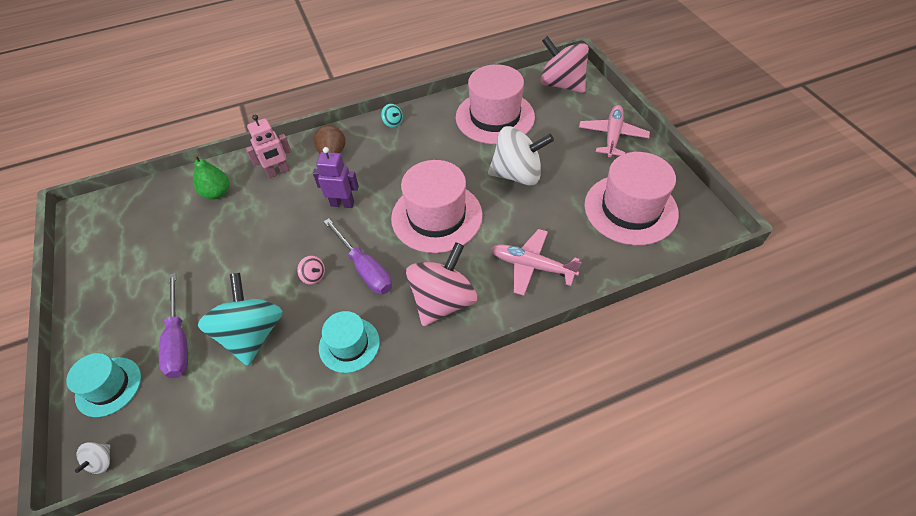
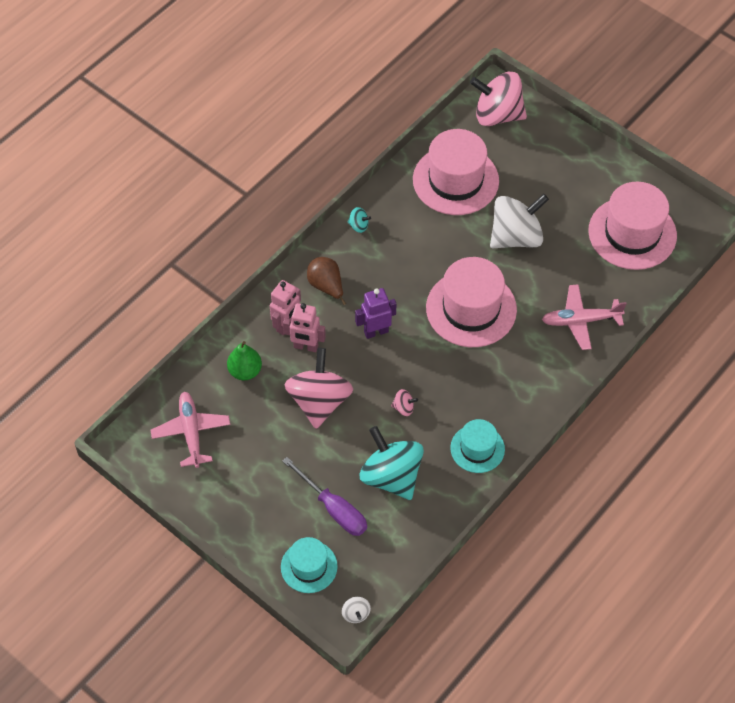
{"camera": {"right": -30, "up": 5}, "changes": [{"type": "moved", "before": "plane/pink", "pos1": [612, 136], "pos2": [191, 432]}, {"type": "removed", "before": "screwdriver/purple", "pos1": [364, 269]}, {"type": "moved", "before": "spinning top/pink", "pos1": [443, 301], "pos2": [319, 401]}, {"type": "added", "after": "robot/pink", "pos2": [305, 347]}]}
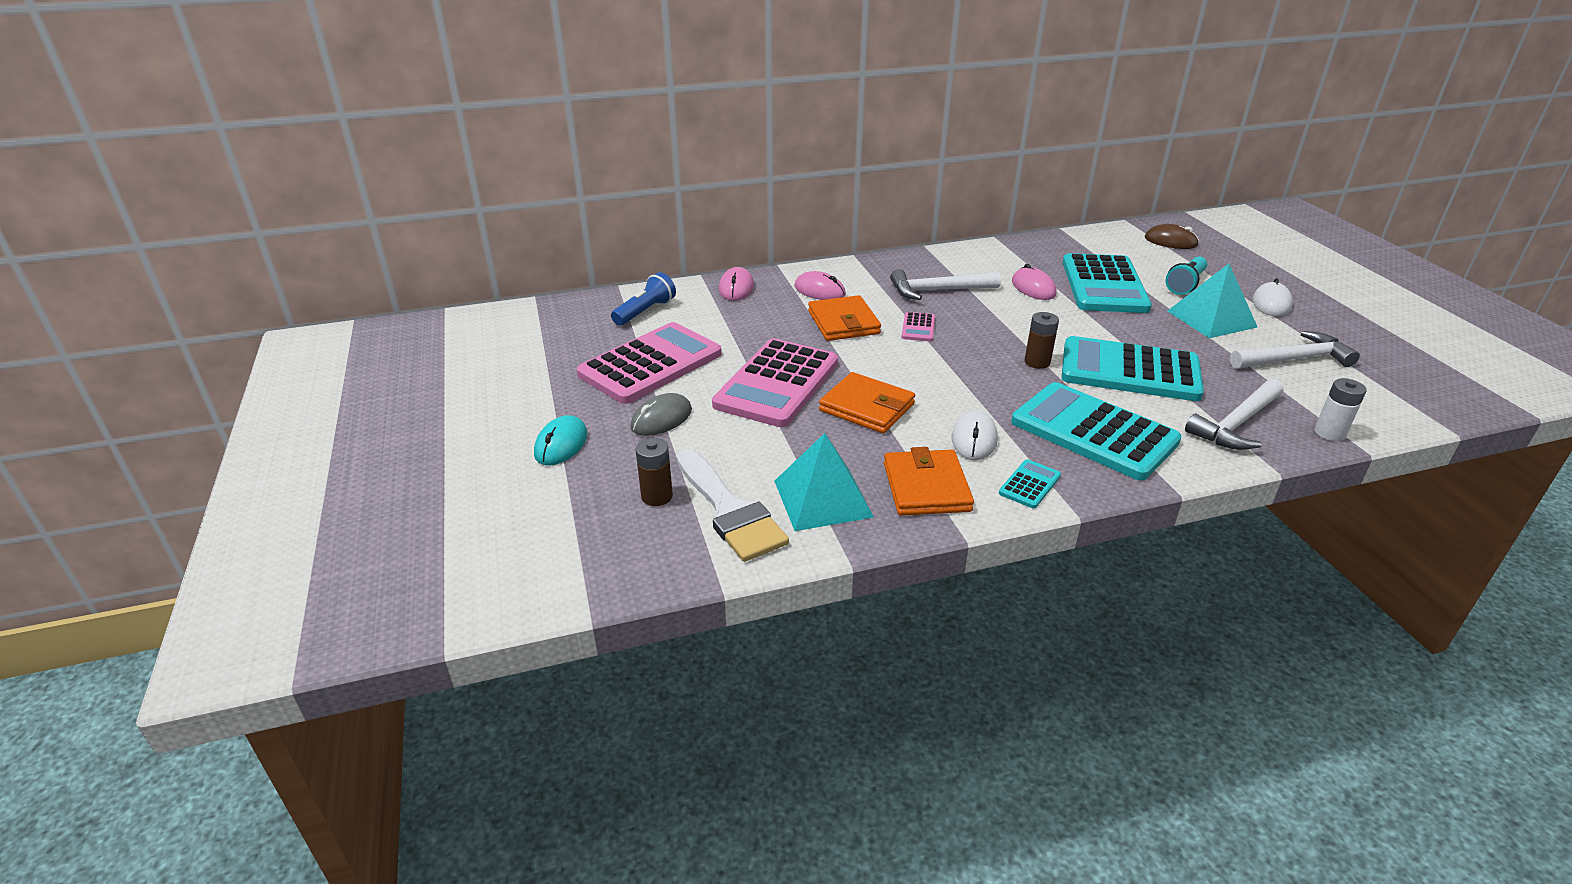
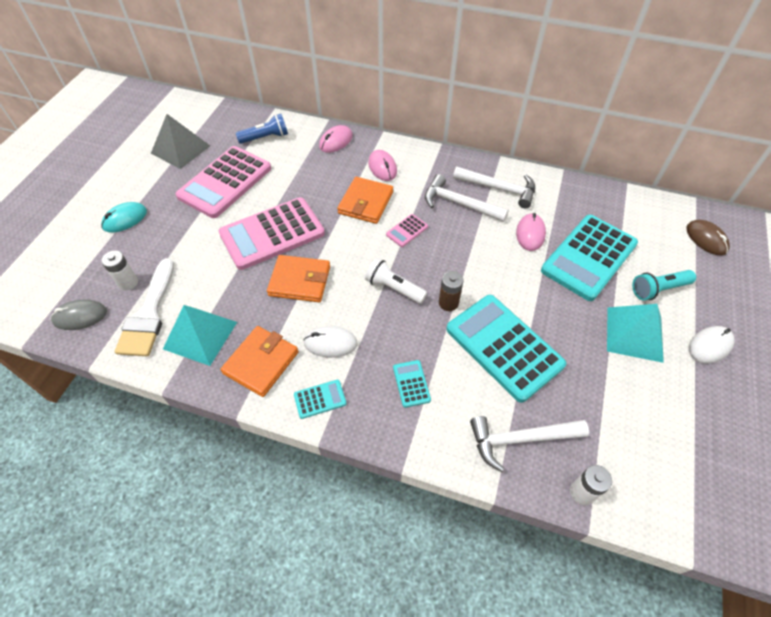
{"camera": {"right": 35, "up": 20}, "changes": [{"type": "turned", "before": "calculator/pink", "pos1": [651, 364], "pos2": [225, 182], "turn": 135}, {"type": "moved", "before": "hammer/white", "pos1": [1293, 359], "pos2": [499, 189]}, {"type": "turned", "before": "wallet/orange", "pos1": [867, 407], "pos2": [300, 281], "turn": -60}, {"type": "resized", "before": "calculator/turquoise", "pos1": [1094, 432], "pos2": [411, 383], "scale": 0.42}, {"type": "moved", "before": "mouse/grey", "pos1": [661, 419], "pos2": [80, 316]}, {"type": "turned", "before": "mouse/white", "pos1": [974, 439], "pos2": [330, 343], "turn": 45}, {"type": "recoloured", "before": "battery/brown", "after": "battery/white", "pos1": [657, 496], "pos2": [128, 282]}, {"type": "added", "after": "pyramid/grey", "pos2": [180, 149]}, {"type": "added", "after": "flashlight/white", "pos2": [394, 288]}]}
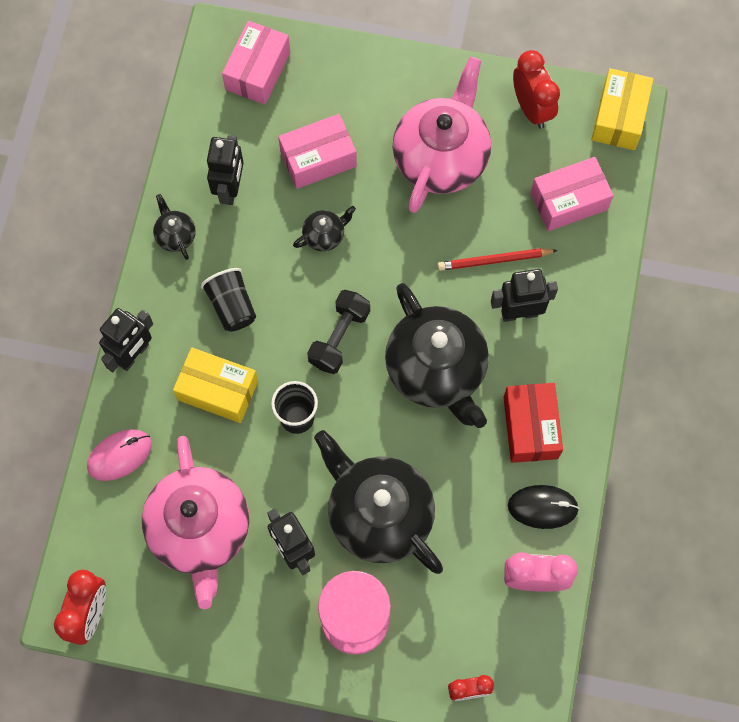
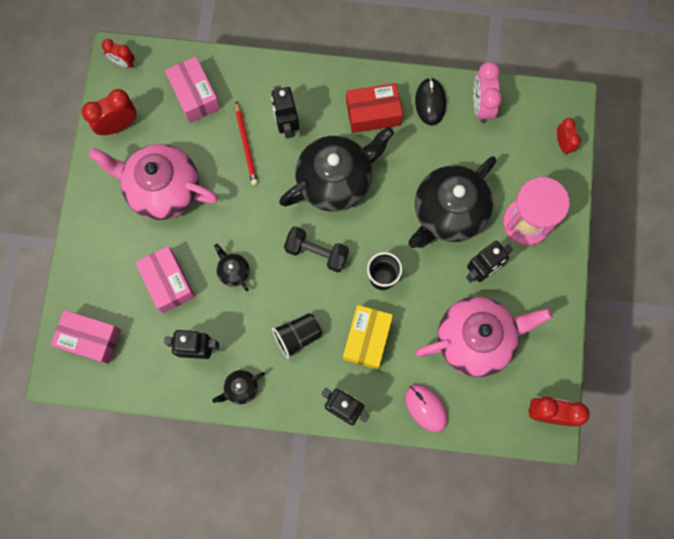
{"camera": {"right": -95, "up": 5}, "changes": [{"type": "replaced", "before": "box/yellow", "after": "clock/red", "pos1": [619, 117], "pos2": [123, 62]}]}
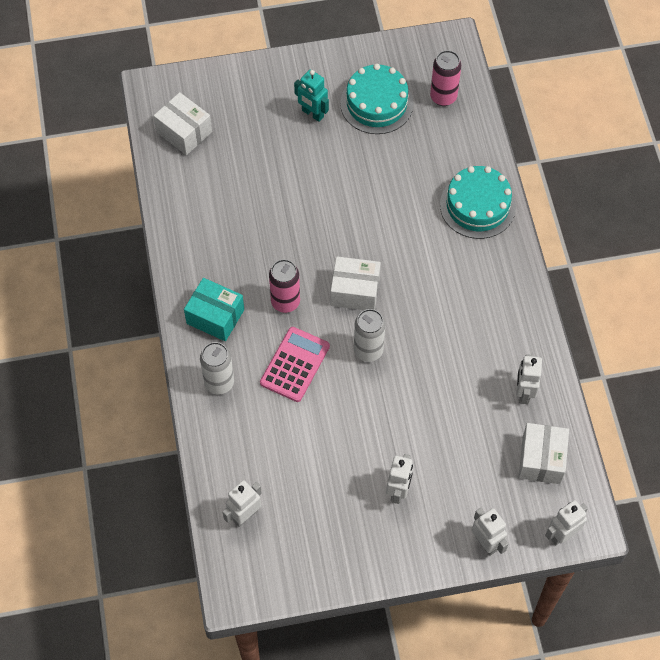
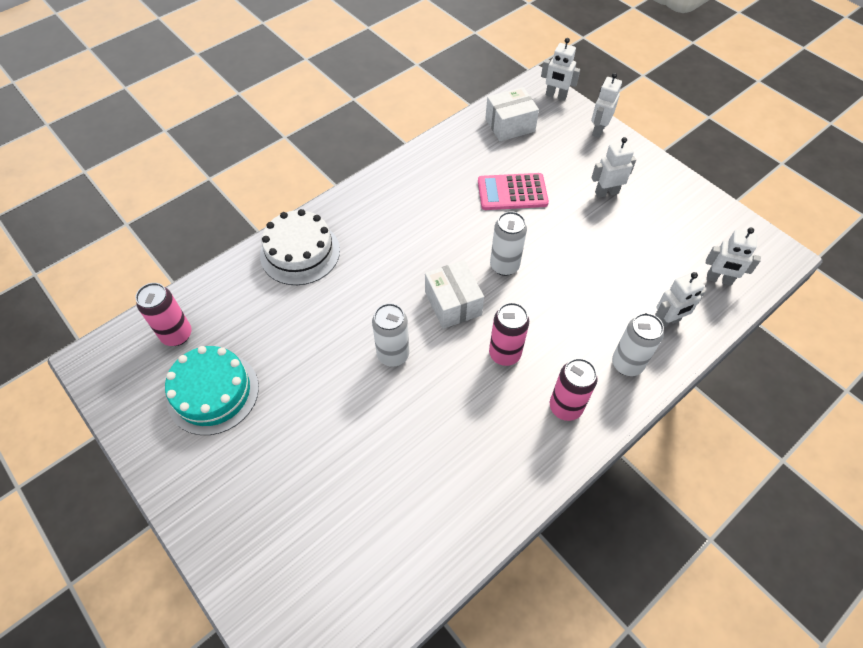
{"camera": {"right": -120, "up": -5}, "changes": [{"type": "removed", "before": "robot/turquoise", "pos1": [312, 114]}, {"type": "removed", "before": "box/white", "pos1": [184, 132]}, {"type": "recoloured", "before": "cake/turquoise", "after": "cake/white", "pos1": [477, 206], "pos2": [300, 252]}, {"type": "replaced", "before": "box/turquoise", "after": "can/pink", "pos1": [215, 316], "pos2": [565, 407]}, {"type": "moved", "before": "calculator/pink", "pos1": [294, 364], "pos2": [512, 192]}, {"type": "moved", "before": "robot/white", "pos1": [524, 393], "pos2": [667, 321]}, {"type": "added", "after": "can/white", "pos2": [393, 355]}]}
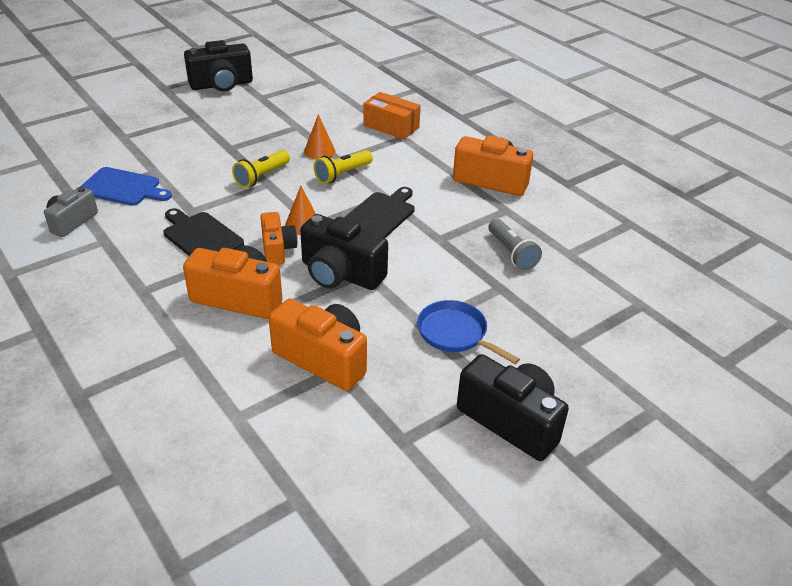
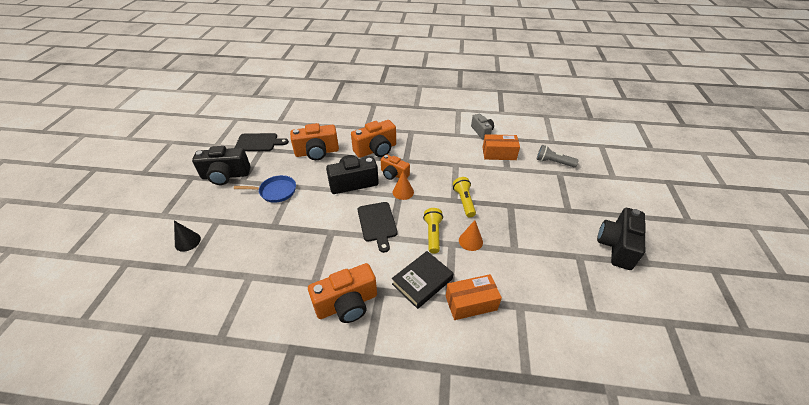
{"camera": {"right": 135, "up": 5}, "changes": [{"type": "replaced", "before": "cutting board/blue", "after": "box/orange", "pos1": [123, 188], "pos2": [499, 154]}, {"type": "moved", "before": "cutting board/black", "pos1": [201, 236], "pos2": [259, 142]}, {"type": "moved", "before": "flashlight/grey", "pos1": [511, 253], "pos2": [553, 162]}, {"type": "added", "after": "cone/black", "pos2": [187, 241]}, {"type": "added", "after": "book/black", "pos2": [422, 281]}]}
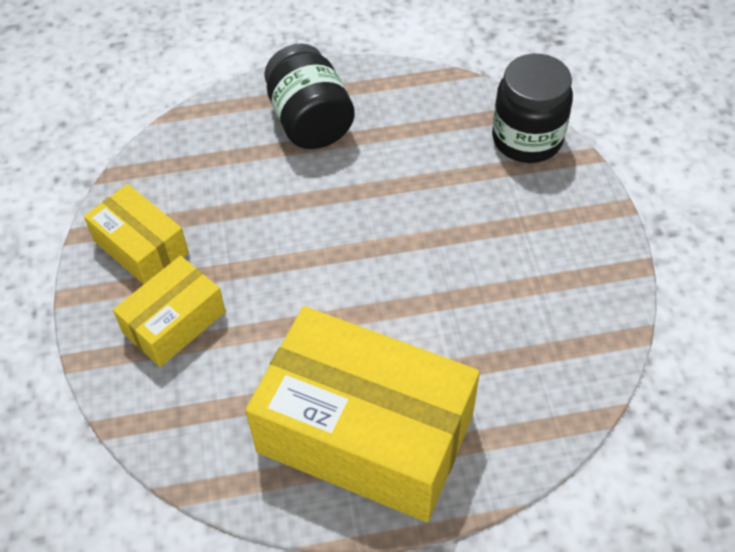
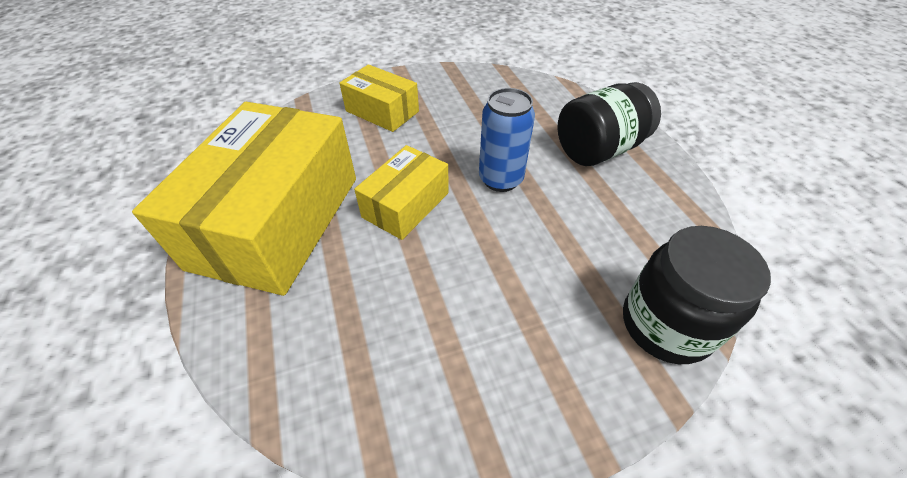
{"camera": {"right": 80, "up": -5}, "changes": [{"type": "moved", "before": "box/yellow", "pos1": [141, 247], "pos2": [406, 205]}, {"type": "added", "after": "can/blue", "pos2": [500, 179]}]}
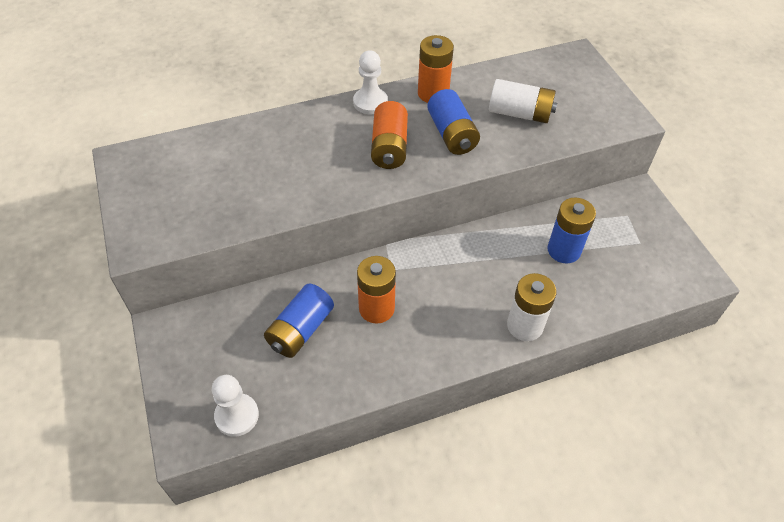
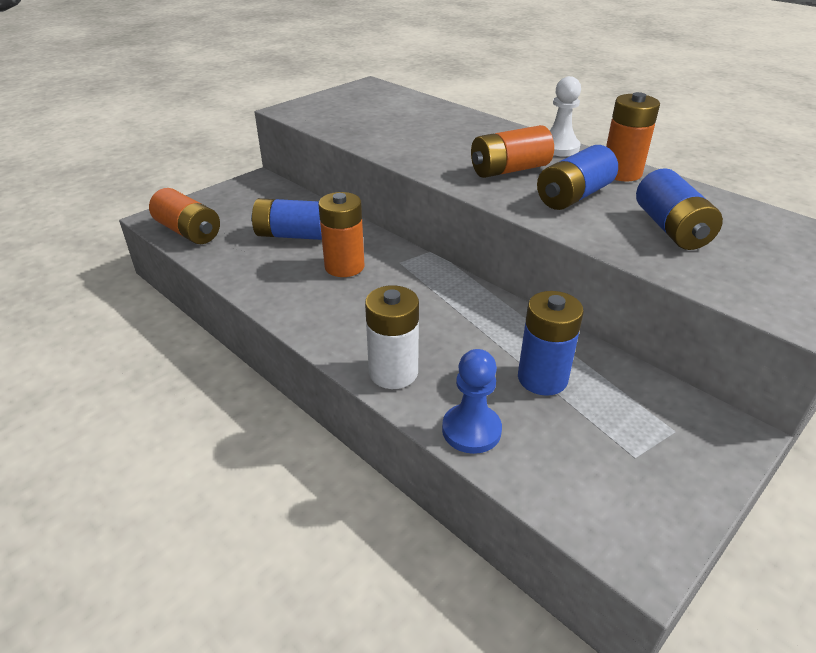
{"camera": {"right": 65, "up": -15}, "changes": [{"type": "recoloured", "before": "battery/white", "after": "battery/blue", "pos1": [520, 113], "pos2": [671, 229]}, {"type": "replaced", "before": "pawn/white", "after": "battery/orange", "pos1": [237, 416], "pos2": [188, 232]}, {"type": "added", "after": "pawn/blue", "pos2": [471, 430]}]}
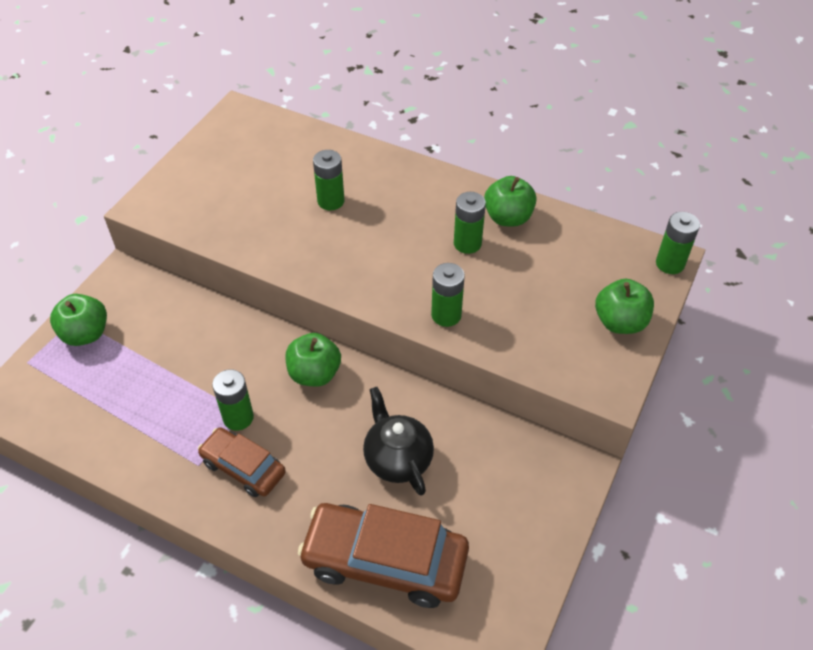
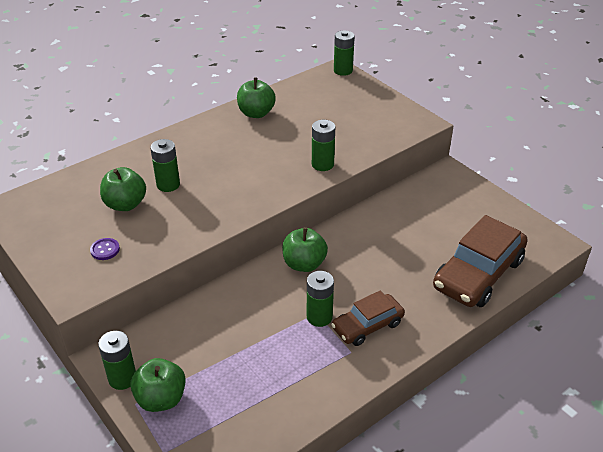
{"camera": {"right": -65, "up": -10}, "changes": [{"type": "moved", "before": "battery/green", "pos1": [467, 243], "pos2": [122, 378]}, {"type": "moved", "before": "apple/green", "pos1": [620, 322], "pos2": [125, 204]}, {"type": "removed", "before": "teapot/black", "pos1": [397, 459]}, {"type": "added", "after": "button/purple", "pos2": [105, 250]}]}
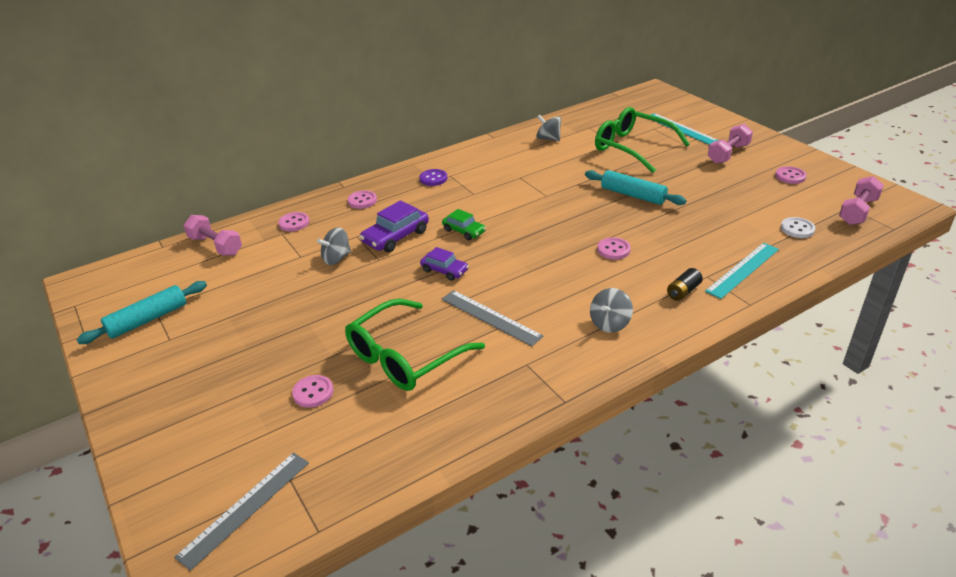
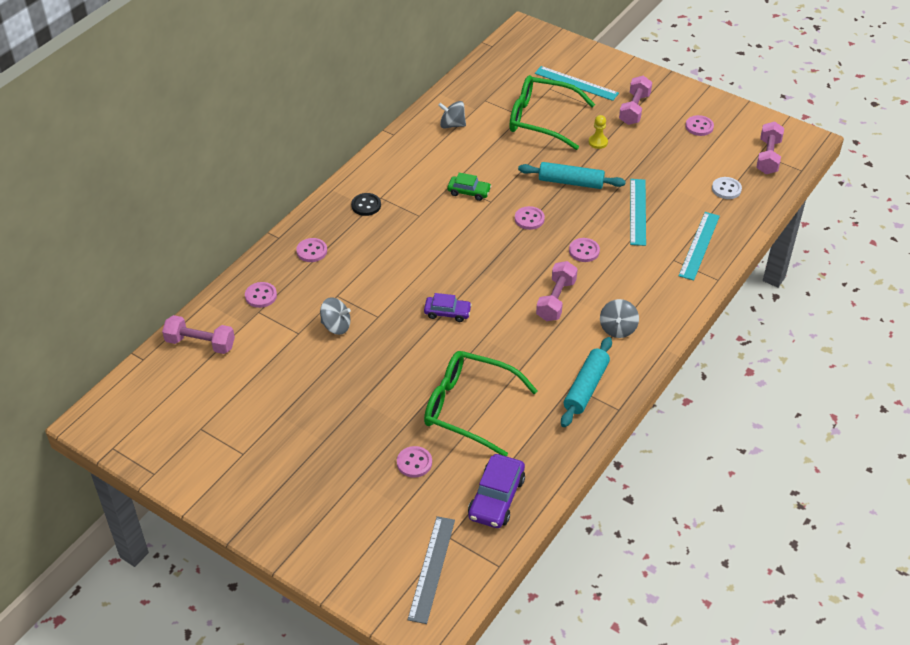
{"camera": {"right": -25, "up": 10}, "changes": [{"type": "recoloured", "before": "button/purple", "after": "button/black", "pos1": [433, 178], "pos2": [366, 205]}, {"type": "moved", "before": "car/purple", "pos1": [396, 237], "pos2": [496, 498]}, {"type": "moved", "before": "car/green", "pos1": [464, 231], "pos2": [469, 192]}, {"type": "turned", "before": "spinning top/grey", "pos1": [336, 258], "pos2": [336, 326], "turn": -105}, {"type": "removed", "before": "battery/black", "pos1": [683, 291]}, {"type": "moved", "before": "rolling pin/turquoise", "pos1": [148, 319], "pos2": [586, 387]}, {"type": "removed", "before": "ruler/grey", "pos1": [490, 317]}, {"type": "turned", "before": "glasses/green", "pos1": [405, 357], "pos2": [469, 408], "turn": 90}, {"type": "added", "after": "pawn/yellow", "pos2": [598, 142]}, {"type": "added", "after": "ruler/turquoise", "pos2": [638, 211]}, {"type": "added", "after": "button/pink", "pos2": [529, 219]}, {"type": "added", "after": "dumbbell/pink", "pos2": [556, 300]}]}
